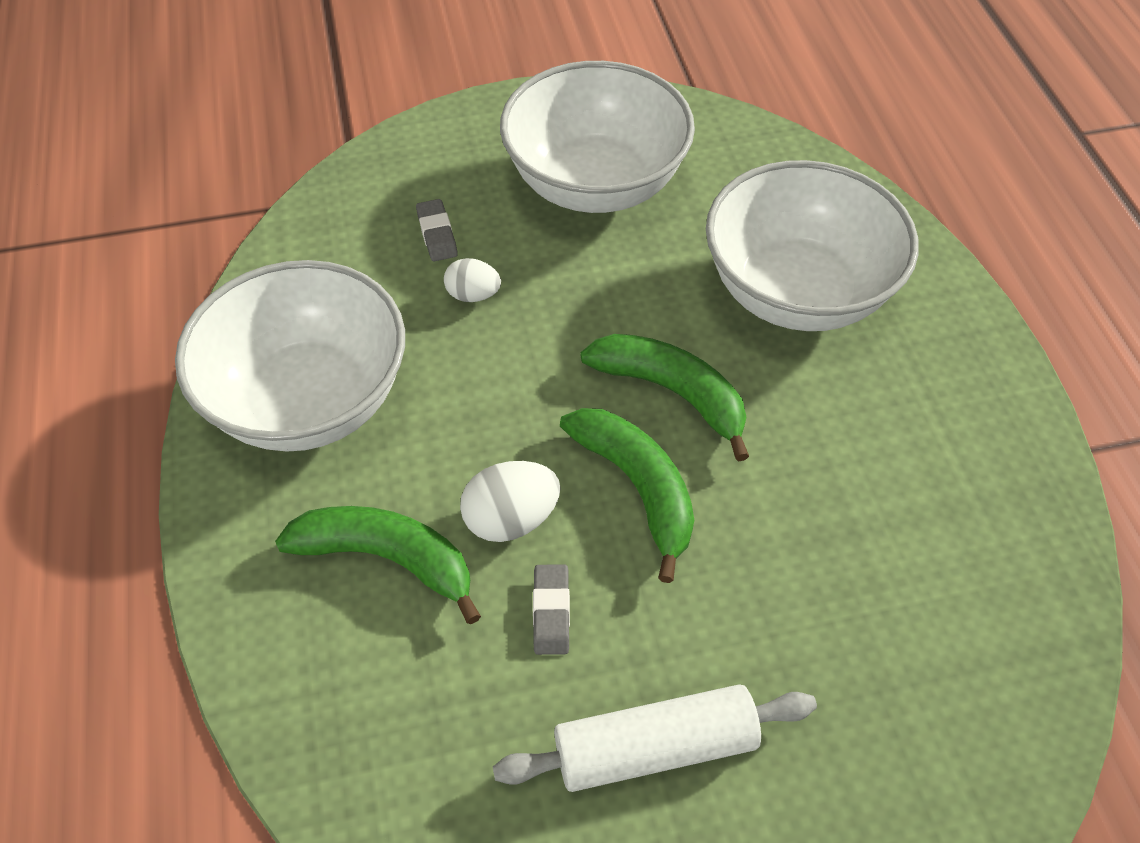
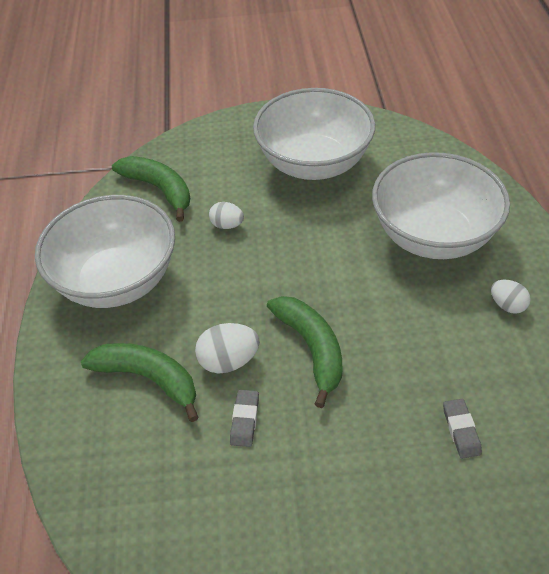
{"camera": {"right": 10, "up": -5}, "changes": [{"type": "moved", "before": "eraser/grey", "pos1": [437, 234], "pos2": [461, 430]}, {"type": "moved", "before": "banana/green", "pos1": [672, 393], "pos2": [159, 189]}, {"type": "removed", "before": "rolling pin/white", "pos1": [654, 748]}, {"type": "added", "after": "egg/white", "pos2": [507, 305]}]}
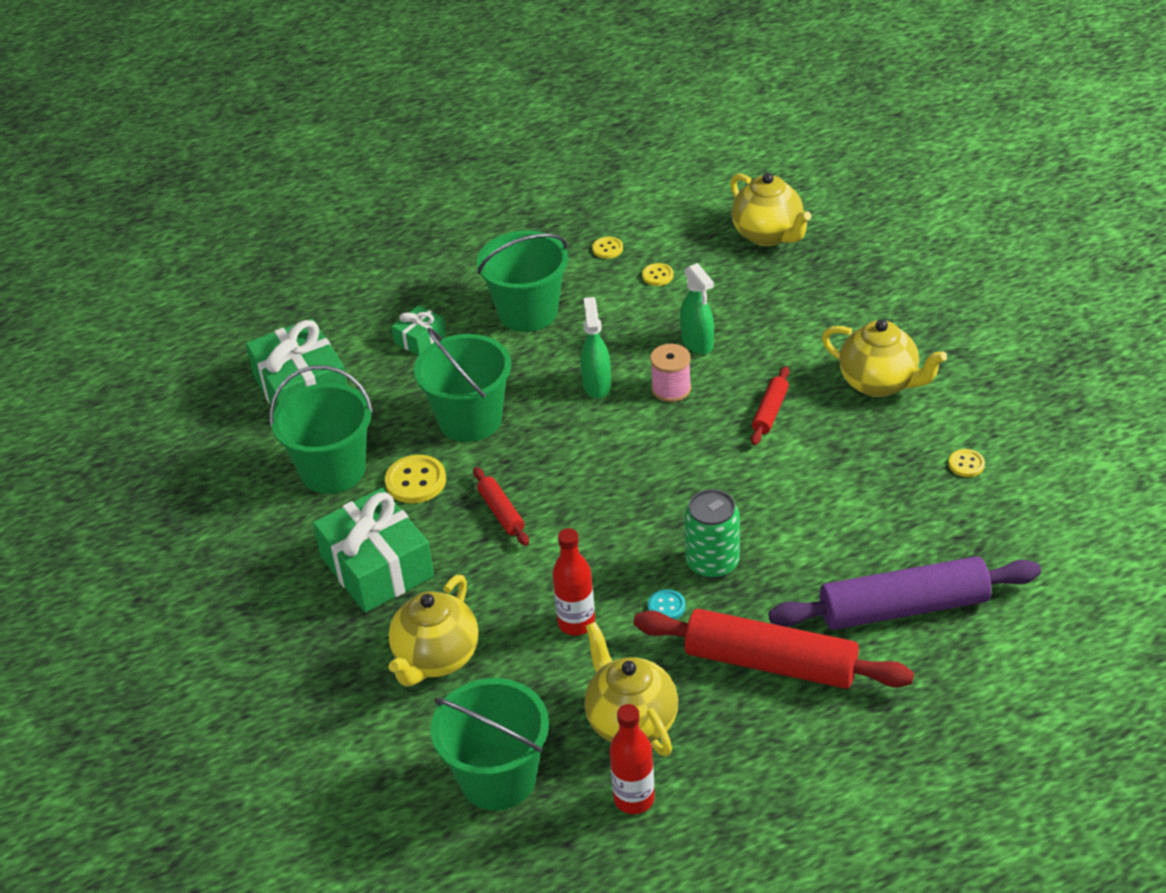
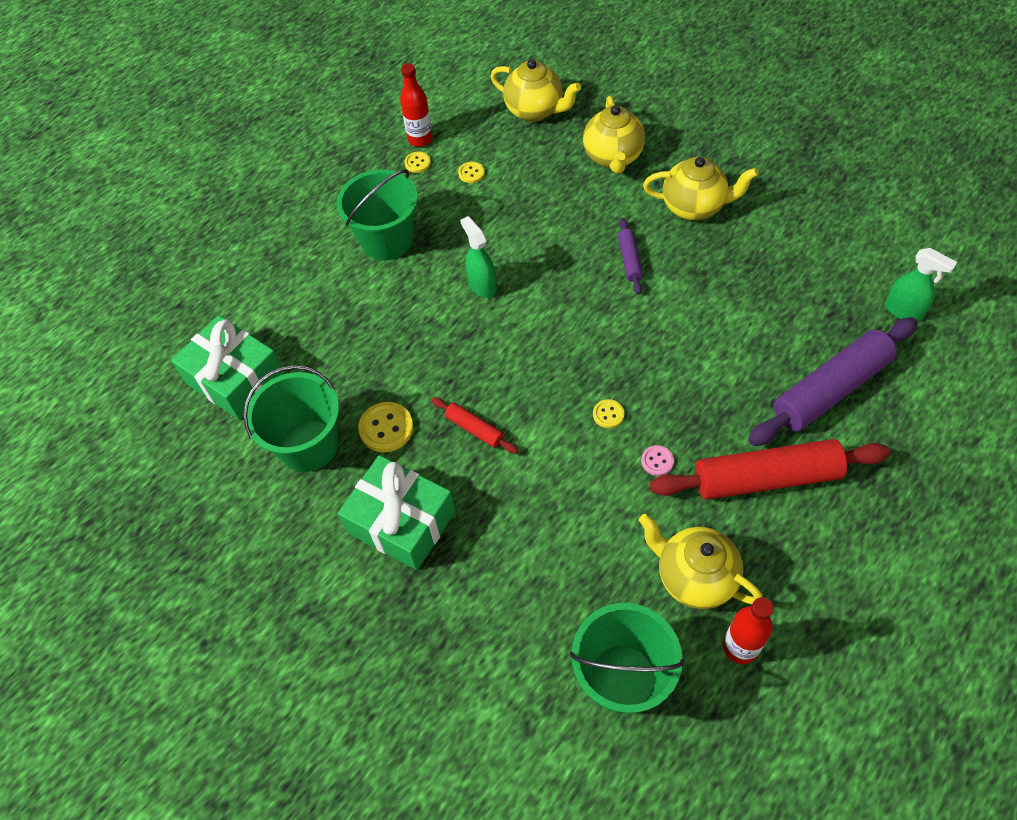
{"camera": {"right": -25, "up": 15}, "changes": [{"type": "moved", "before": "spray bottle/green", "pos1": [697, 343], "pos2": [904, 311]}, {"type": "removed", "before": "gift/green", "pos1": [420, 339]}, {"type": "removed", "before": "bucket/green", "pos1": [470, 419]}, {"type": "removed", "before": "spool/pink", "pos1": [671, 389]}, {"type": "recoloured", "before": "rolling pin/red", "after": "rolling pin/purple", "pos1": [770, 412], "pos2": [629, 260]}, {"type": "moved", "before": "button/yellow", "pos1": [966, 464], "pos2": [608, 414]}, {"type": "removed", "before": "can/green", "pos1": [712, 563]}, {"type": "moved", "before": "bottle/red", "pos1": [576, 623], "pos2": [420, 139]}, {"type": "moved", "before": "teapot/yellow", "pos1": [436, 659], "pos2": [613, 157]}, {"type": "recoloured", "before": "button/turquoise", "after": "button/pink", "pos1": [666, 606], "pos2": [657, 461]}]}
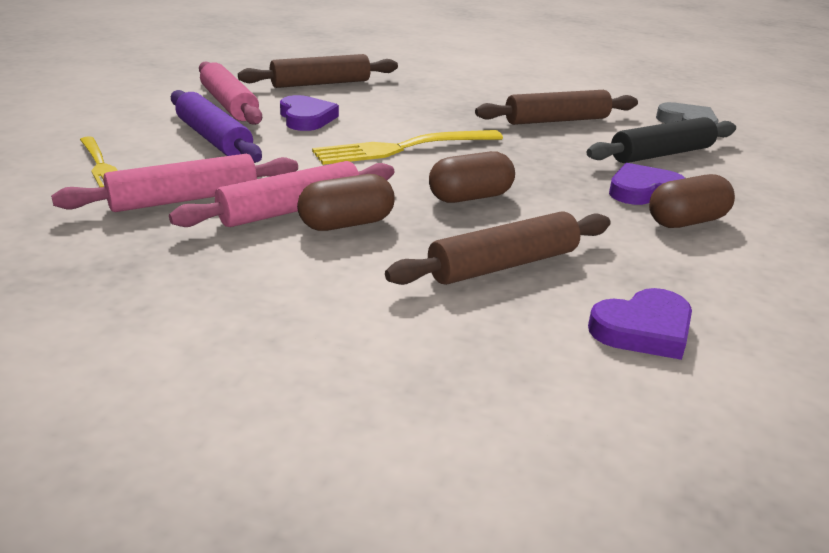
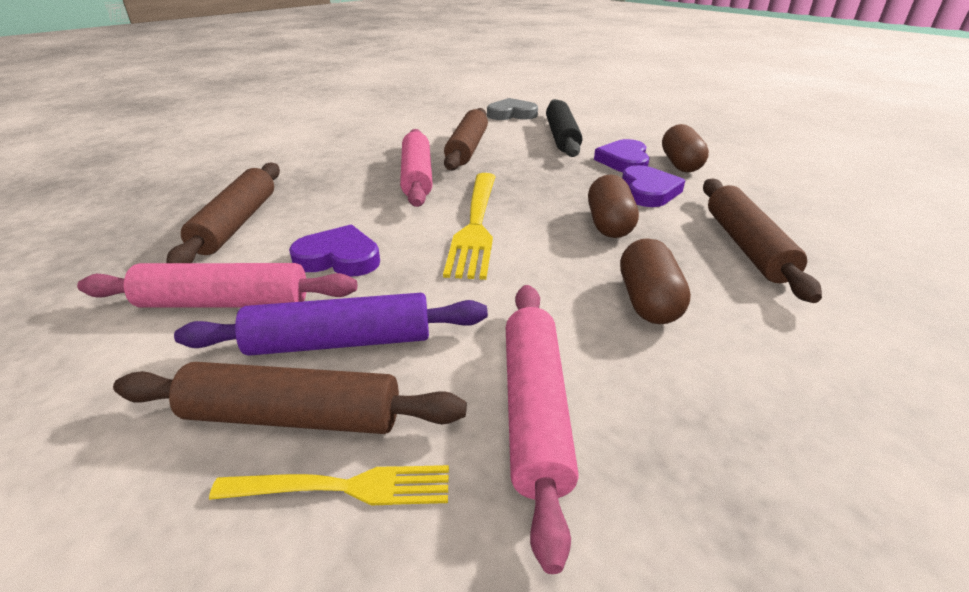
{"camera": {"right": -60, "up": 5}, "changes": [{"type": "moved", "before": "rolling pin/pink", "pos1": [291, 210], "pos2": [417, 176]}, {"type": "moved", "before": "heart/purple", "pos1": [643, 330], "pos2": [648, 191]}, {"type": "added", "after": "rolling pin/brown", "pos2": [294, 416]}]}
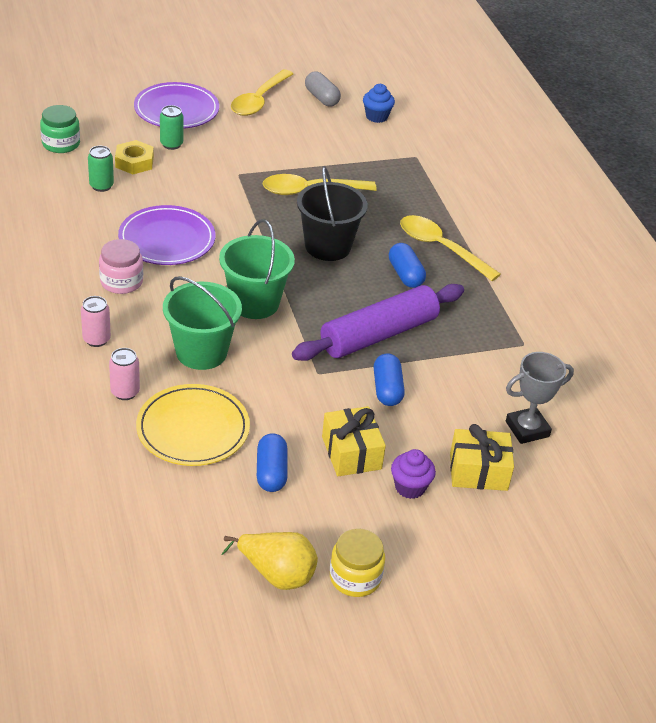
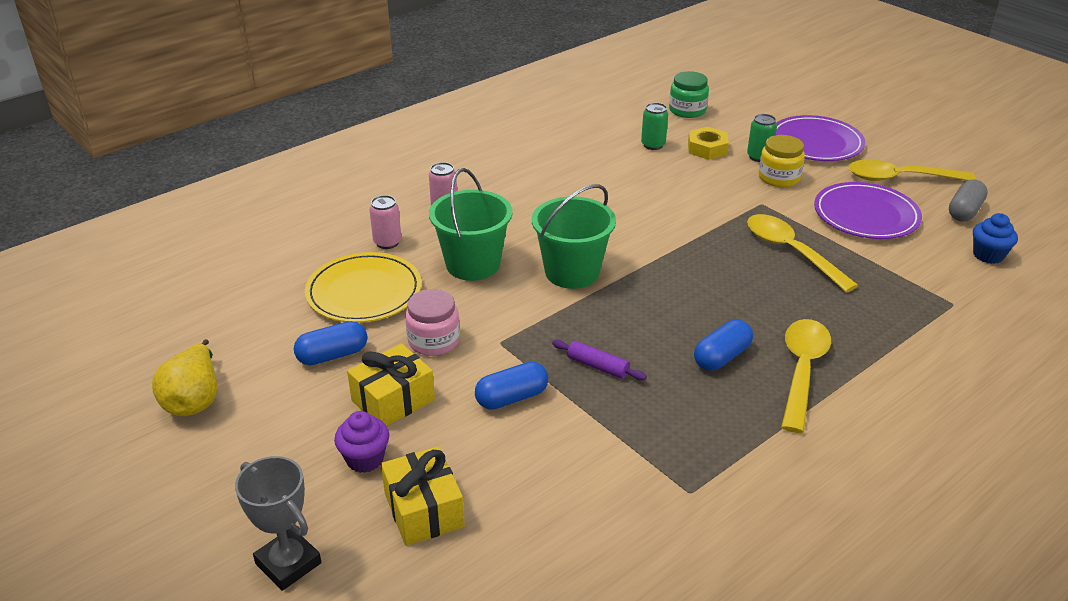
{"camera": {"right": 70, "up": -5}, "changes": [{"type": "removed", "before": "bucket/black", "pos1": [328, 246]}, {"type": "moved", "before": "plate/purple", "pos1": [167, 239], "pos2": [866, 215]}, {"type": "moved", "before": "jar/pink", "pos1": [121, 282], "pos2": [434, 341]}, {"type": "resized", "before": "rolling pin/purple", "pos1": [379, 334], "pos2": [598, 366], "scale": 0.41}, {"type": "moved", "before": "trophy/grey", "pos1": [527, 429], "pos2": [288, 563]}, {"type": "moved", "before": "jar/yellow", "pos1": [355, 577], "pos2": [779, 177]}]}
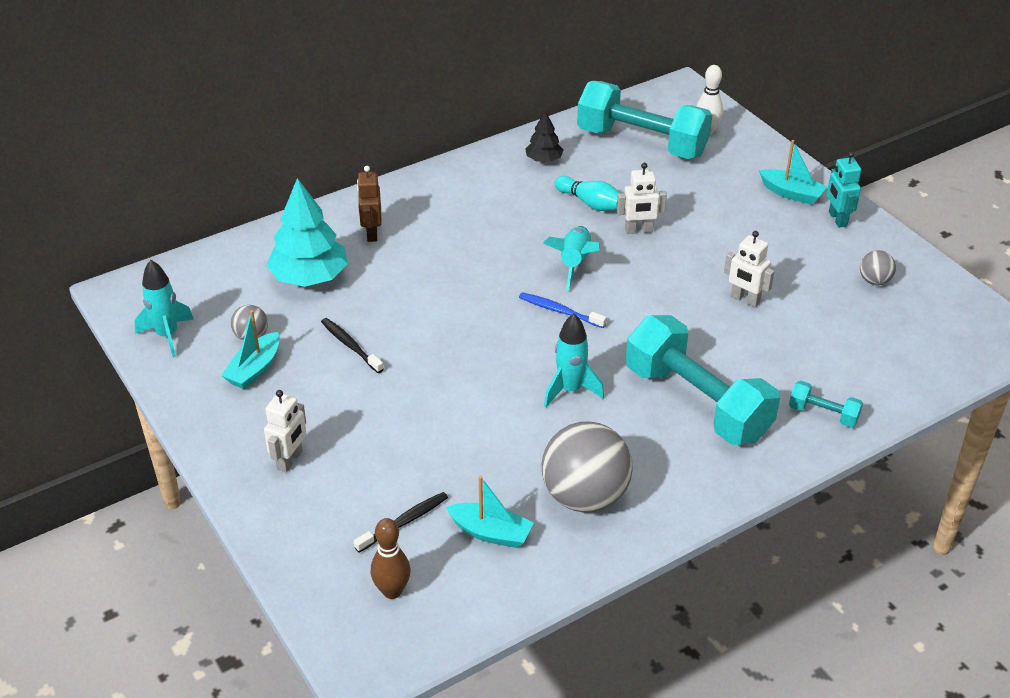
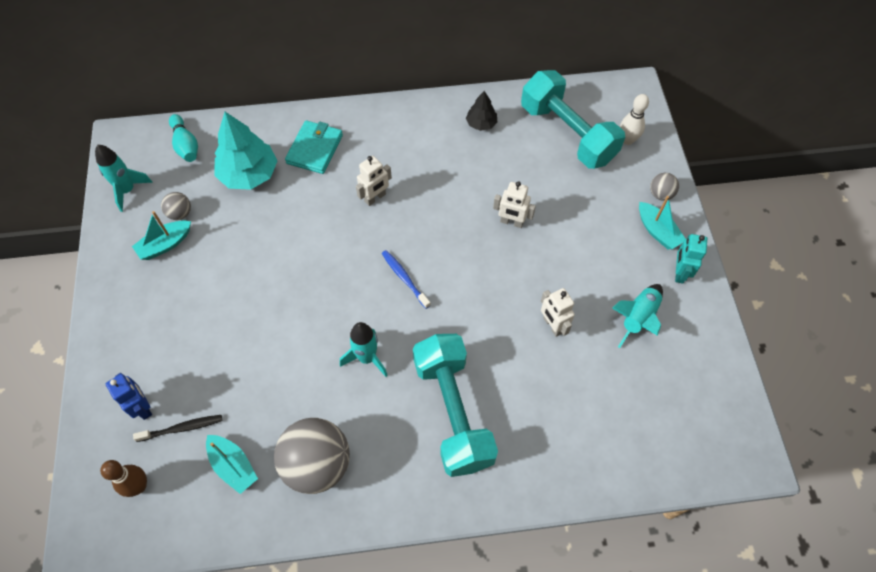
{"camera": {"right": 25, "up": 20}, "changes": [{"type": "replaced", "before": "robot/brown", "after": "wallet/turquoise", "pos1": [371, 233], "pos2": [314, 149]}, {"type": "moved", "before": "bowling pin/turquoise", "pos1": [590, 203], "pos2": [186, 145]}, {"type": "moved", "before": "rocket/turquoise", "pos1": [574, 263], "pos2": [638, 318]}, {"type": "moved", "before": "ball/grey", "pos1": [874, 281], "pos2": [660, 194]}, {"type": "removed", "before": "toothbrush/black", "pos1": [350, 345]}, {"type": "removed", "before": "dumbbell/turquoise", "pos1": [823, 414]}, {"type": "moved", "before": "robot/white", "pos1": [290, 460], "pos2": [375, 198]}, {"type": "added", "after": "robot/blue", "pos2": [143, 407]}]}
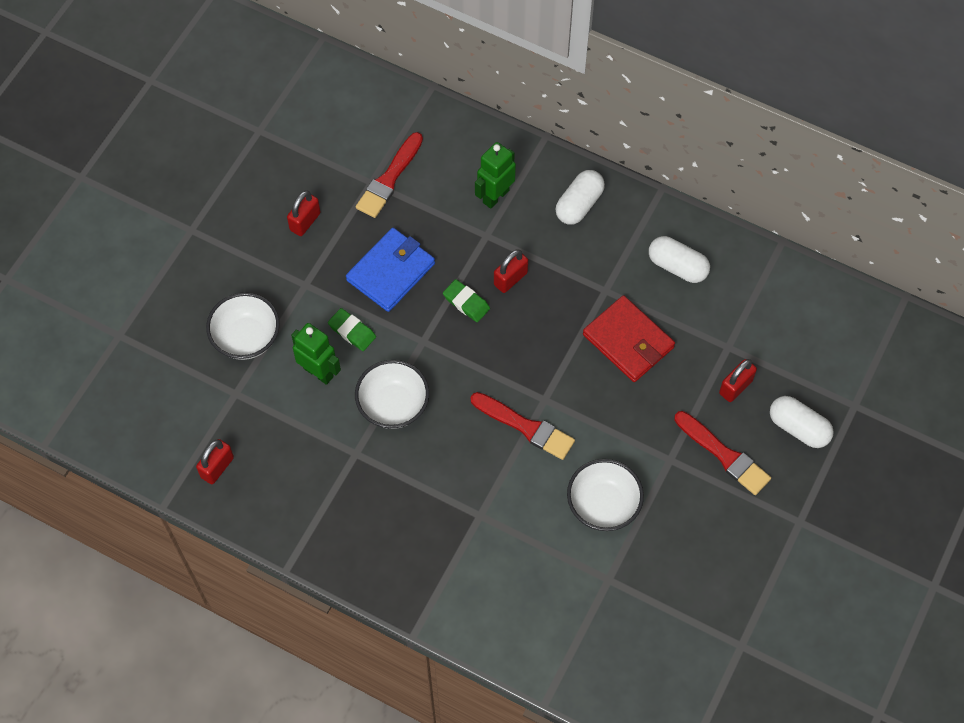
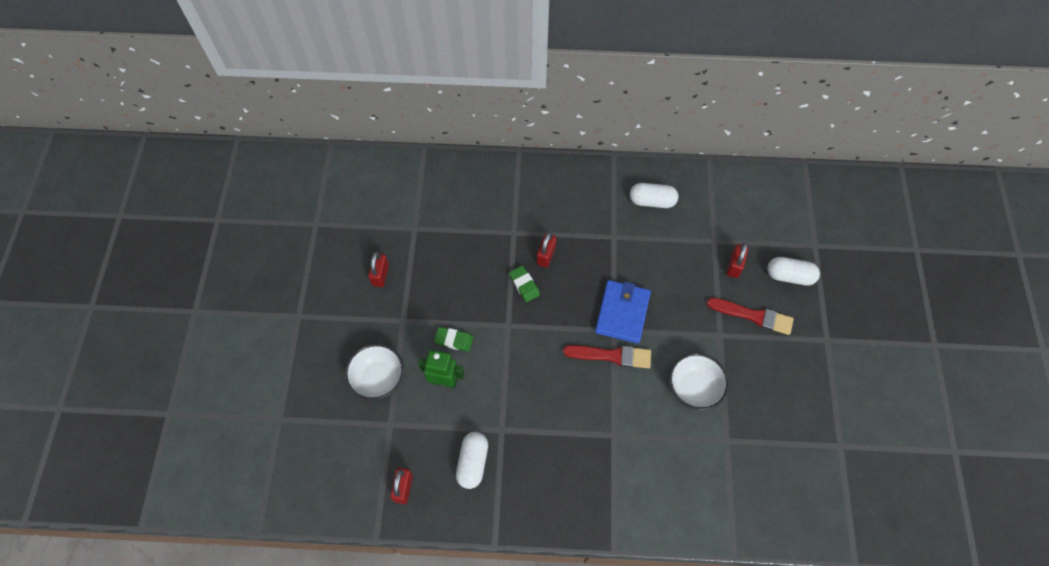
{"camera": {"right": -25, "up": 0}, "changes": [{"type": "removed", "before": "brush/red", "pos1": [389, 179]}, {"type": "removed", "before": "robot/green", "pos1": [495, 196]}, {"type": "moved", "before": "capsule/white", "pos1": [579, 204], "pos2": [473, 462]}, {"type": "moved", "before": "wallet/blue", "pos1": [391, 272], "pos2": [622, 313]}, {"type": "turned", "before": "eraser/green", "pos1": [466, 302], "pos2": [524, 285], "turn": 45}, {"type": "removed", "before": "wallet/red", "pos1": [628, 341]}, {"type": "removed", "before": "bowl/white", "pos1": [393, 405]}]}
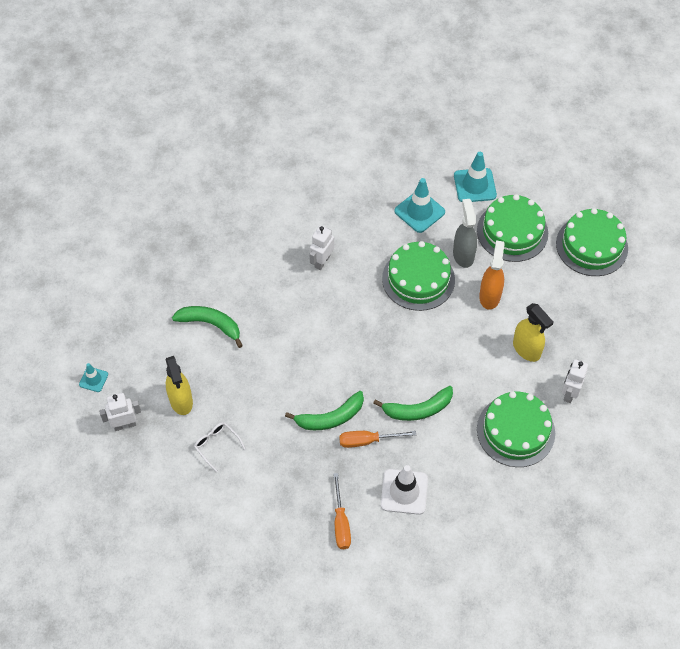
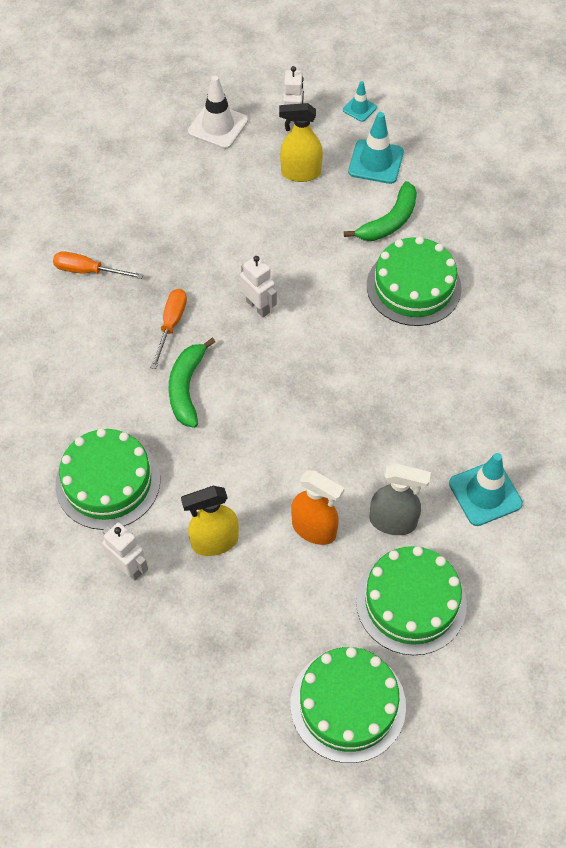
{"camera": {"right": 110, "up": 0}, "changes": [{"type": "moved", "before": "traffic cone/turquoise", "pos1": [475, 185], "pos2": [376, 162]}, {"type": "moved", "before": "robot/white", "pos1": [322, 261], "pos2": [258, 307]}, {"type": "moved", "before": "cake/green", "pos1": [418, 279], "pos2": [413, 287]}, {"type": "removed", "before": "banana/green", "pos1": [330, 417]}, {"type": "removed", "before": "glasses/white", "pos1": [216, 445]}, {"type": "moved", "before": "traffic cone/white", "pos1": [404, 492], "pos2": [218, 126]}]}
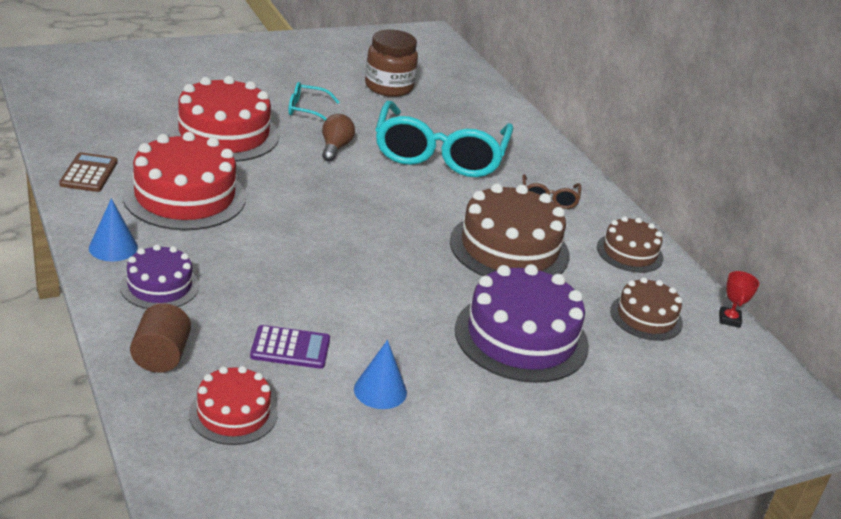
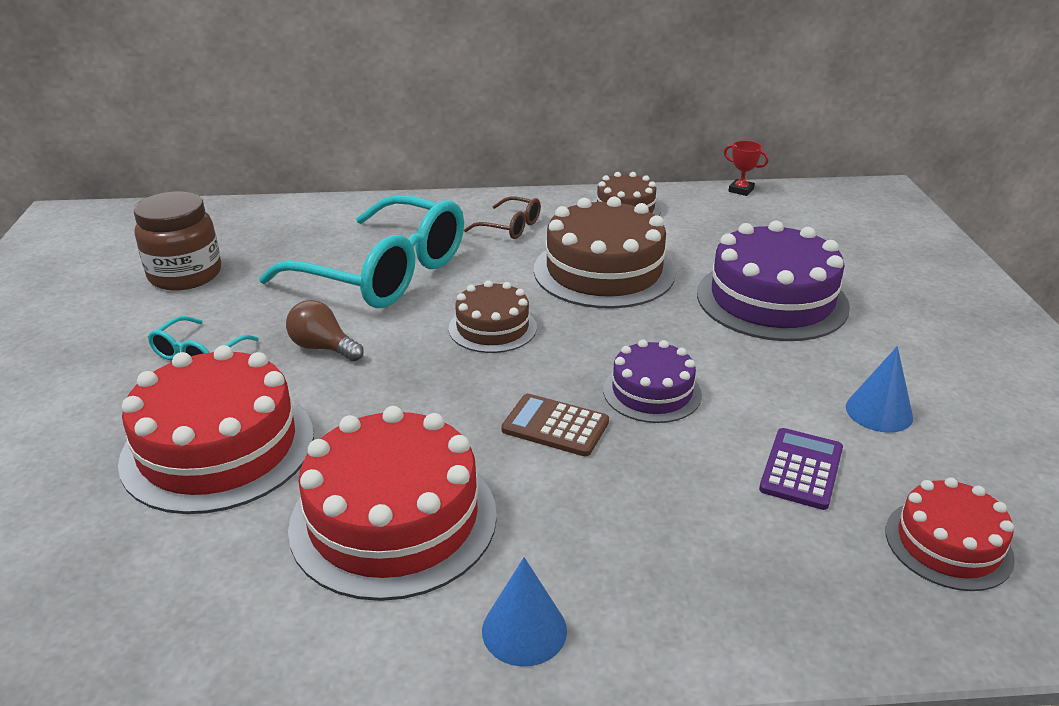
{"camera": {"right": -65, "up": 0}, "changes": [{"type": "moved", "before": "calculator/brown", "pos1": [89, 173], "pos2": [555, 426]}, {"type": "moved", "before": "cake/purple", "pos1": [159, 286], "pos2": [652, 392]}, {"type": "moved", "before": "cake/brown", "pos1": [646, 317], "pos2": [492, 328]}, {"type": "removed", "before": "cylinder/brown", "pos1": [161, 356]}]}
